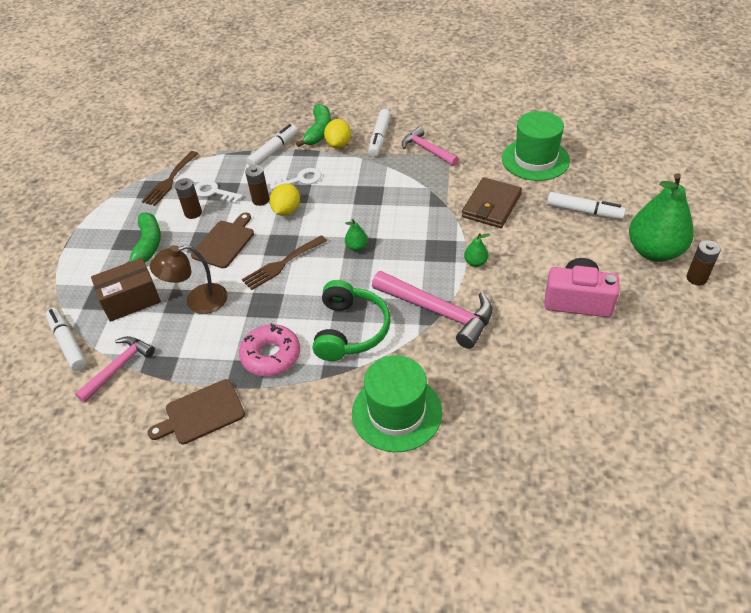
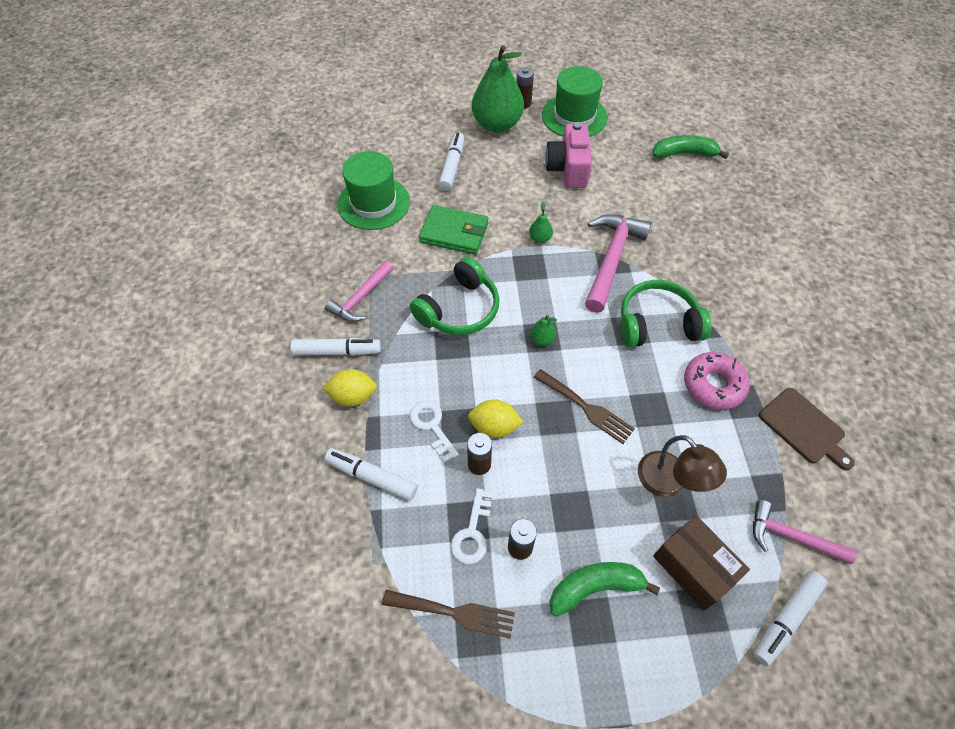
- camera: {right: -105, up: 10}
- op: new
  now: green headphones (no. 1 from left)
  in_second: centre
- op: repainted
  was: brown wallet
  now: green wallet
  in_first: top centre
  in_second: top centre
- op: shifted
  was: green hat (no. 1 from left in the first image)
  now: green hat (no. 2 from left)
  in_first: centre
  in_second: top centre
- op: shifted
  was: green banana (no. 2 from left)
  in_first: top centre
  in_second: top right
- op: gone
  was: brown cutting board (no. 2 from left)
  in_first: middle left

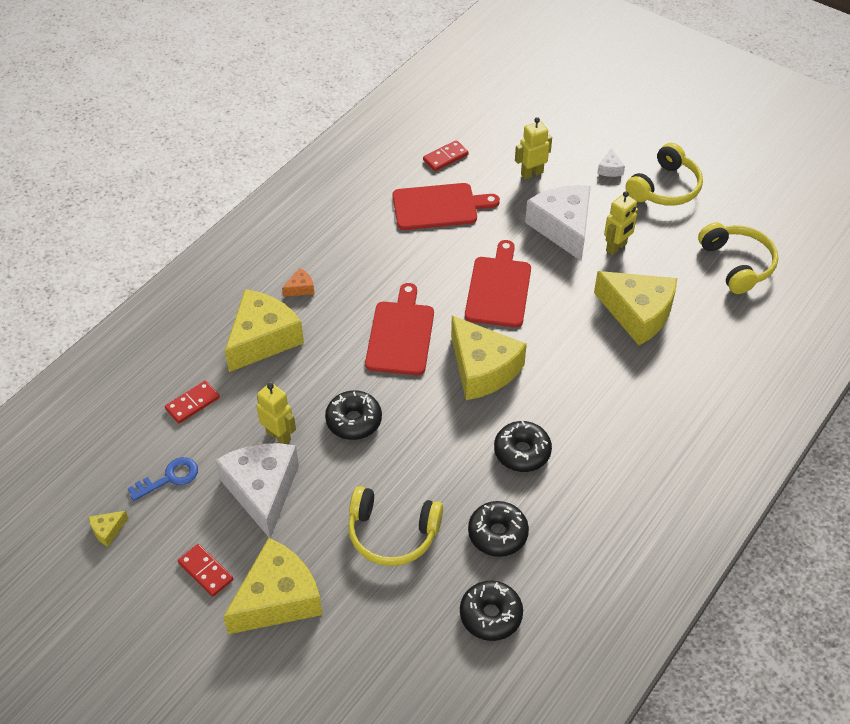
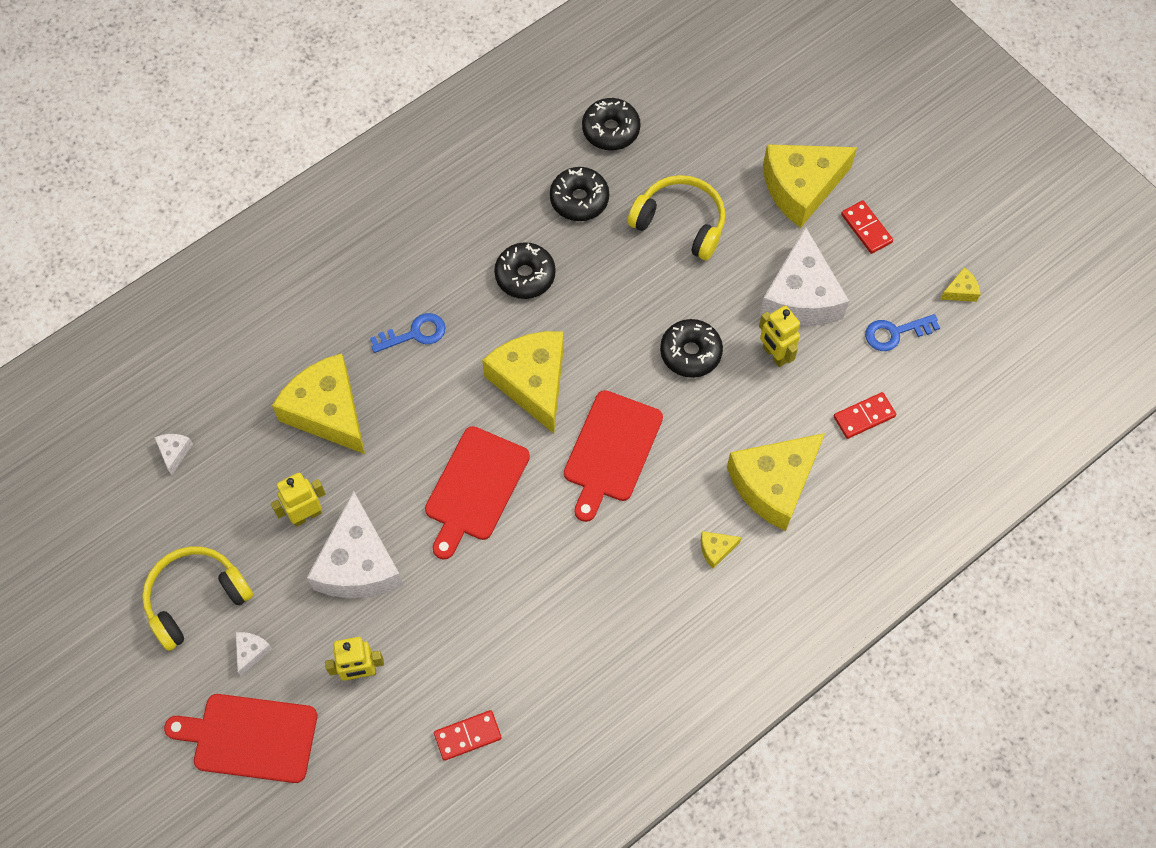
- camera: {right: -165, up: 15}
- op: swapped
  was: yellow headphones (no. 3 from left)
  now: white cheese (no. 1 from left)
  in_first: middle right
  in_second: middle left
- op: shifted
  was: red cutting board (no. 2 from left in the first image)
  now: red cutting board (no. 1 from left)
  in_first: top centre
  in_second: bottom left
- op: new
  now: blue key (no. 1 from left)
  in_second: centre
- op: repainted
  was: orange cheese
  now: yellow cheese (no. 3 from left)
  in_first: centre
  in_second: centre

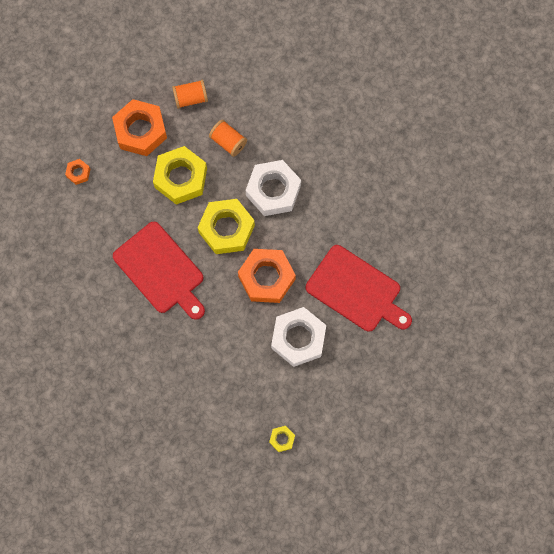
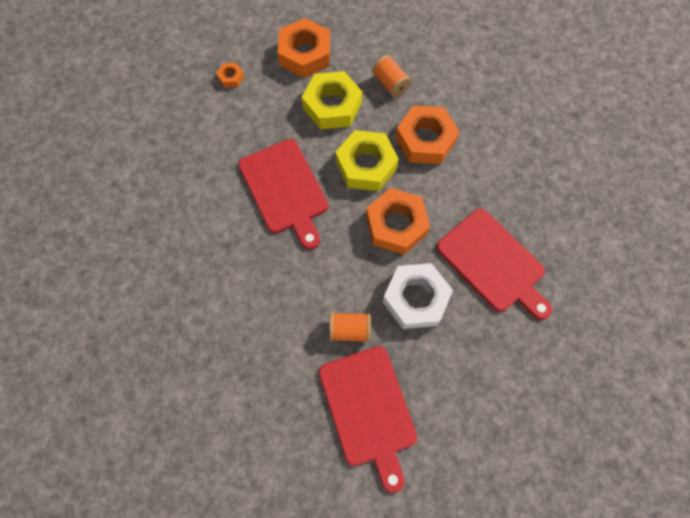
- camera: {right: 15, up: -5}
- op: swapped
  was: yellow nut (no. 3 from left)
  now: red cutting board (no. 2 from left)
  in_first: bottom centre
  in_second: bottom centre
- op: shifted
  was: orange spool (no. 1 from left)
  in_first: top centre
  in_second: centre
- op: repainted
  was: white nut (no. 1 from left)
  now: orange nut (no. 4 from left)
  in_first: centre
  in_second: top centre

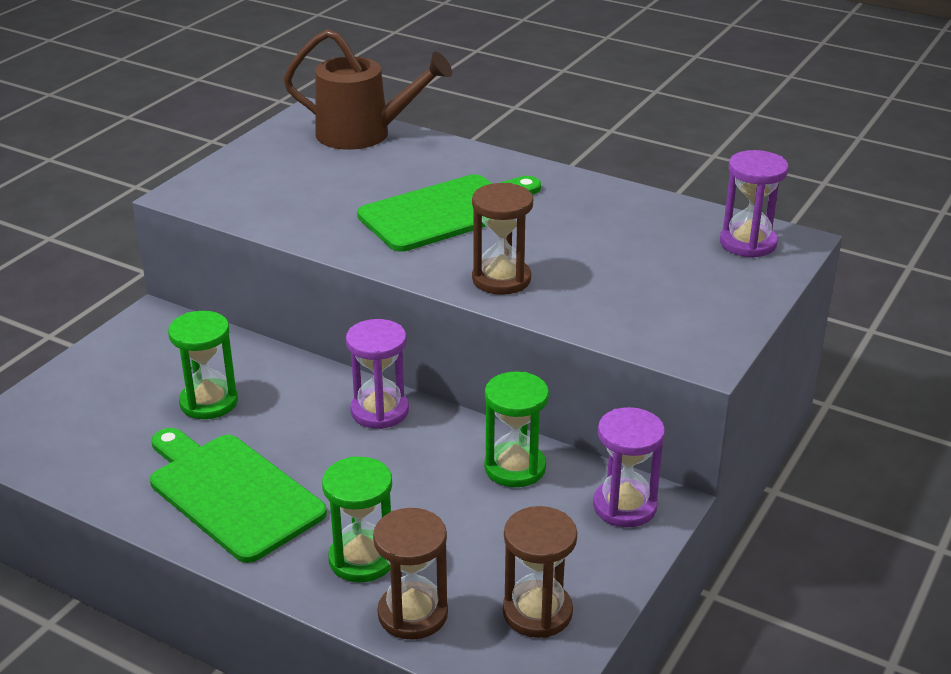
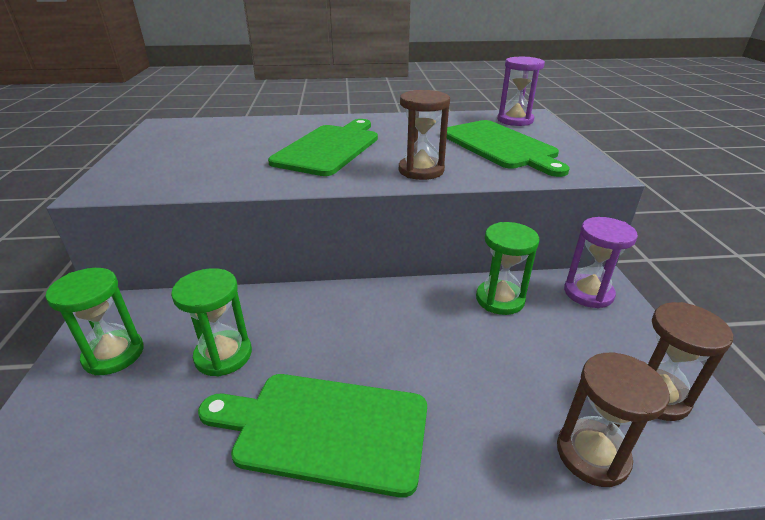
- camera: {right: -35, up: 0}
- op: shifted
  was: green hourglass (no. 2 from left in the first image)
  now: green hourglass (no. 1 from left)
  in_first: bottom centre
  in_second: middle left
- op: new
  now: green cutting board (no. 3 from left)
  in_second: top centre
- op: gone
  was: brown watering can
  in_first: top centre
- op: gone
  was: purple hourglass (no. 1 from left)
  in_first: centre

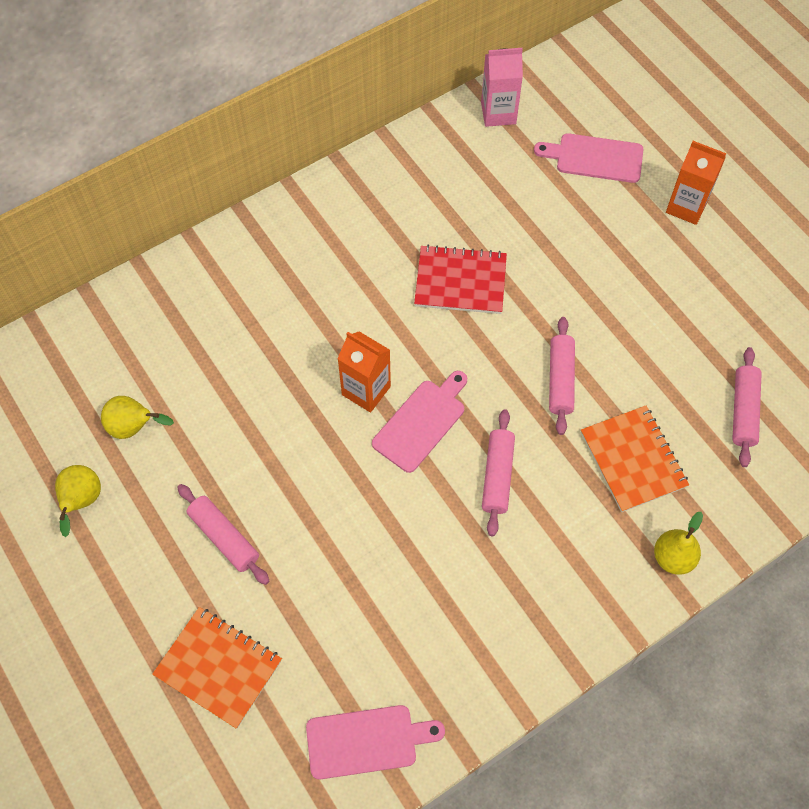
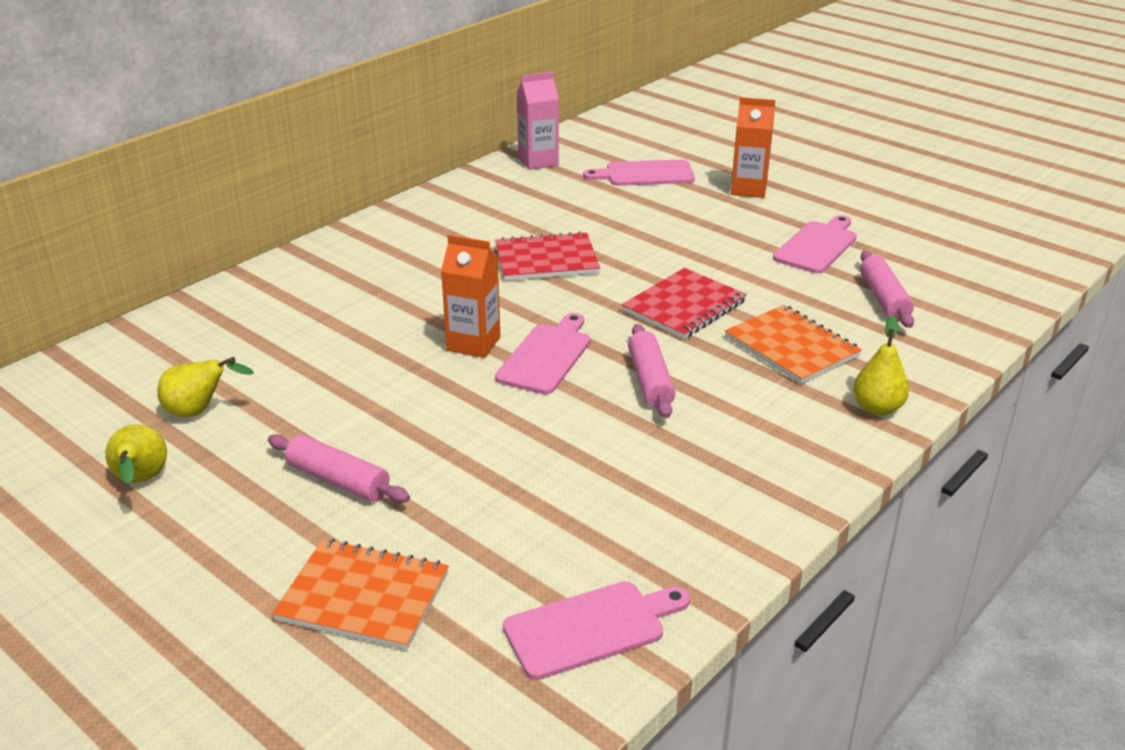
- camera: {right: -15, up: -30}
- op: swapped
  was: pink rolling pin (no. 3 from left)
  now: red notebook (no. 2 from left)
  in_first: middle right
  in_second: centre
- op: new
  now: pink cutting board (no. 4 from left)
  in_second: top right

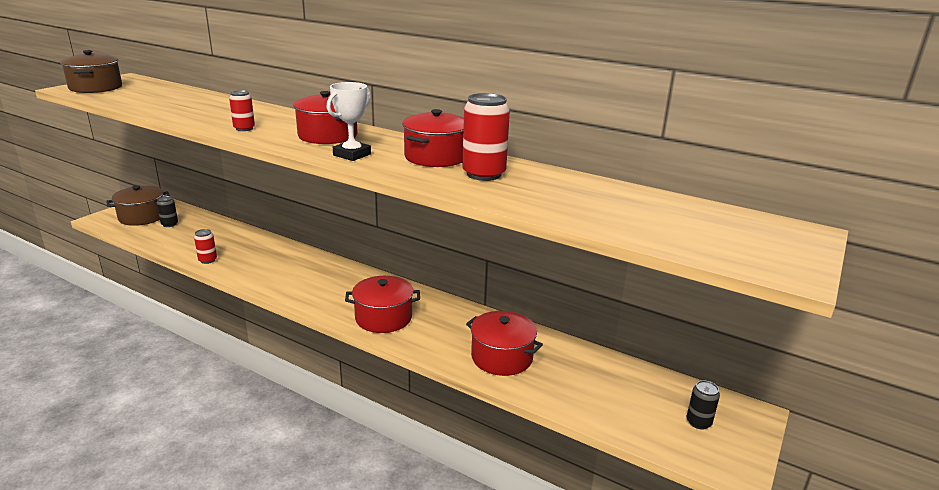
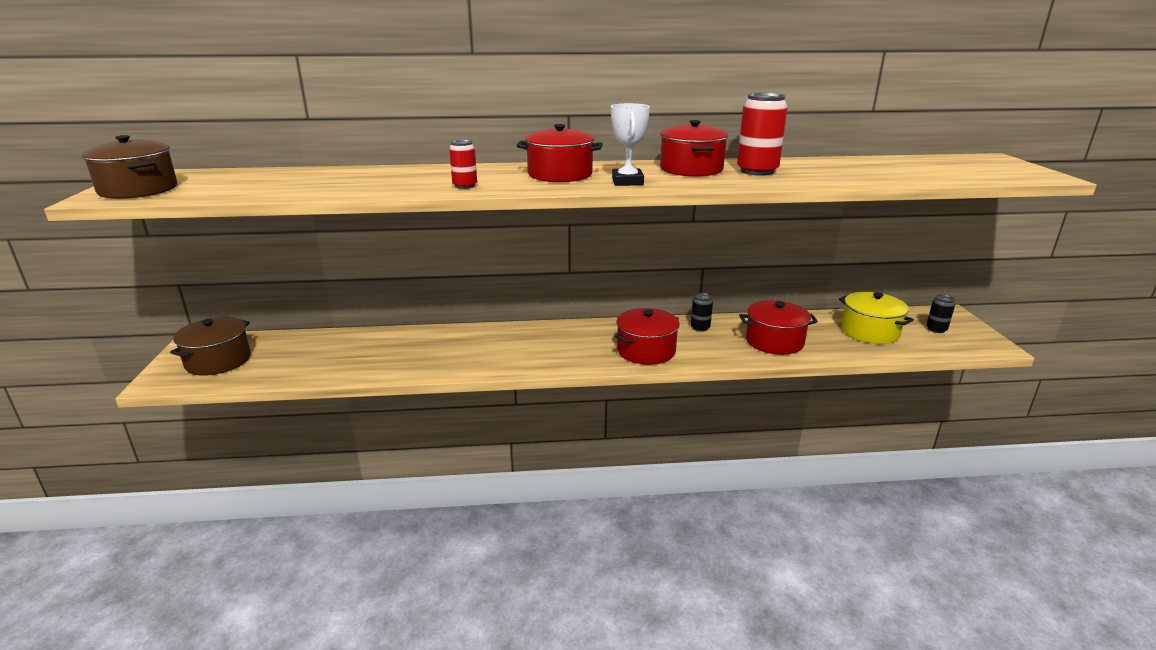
- camera: {right: -35, up: 0}
- op: shifted
  was: black can (no. 1 from left)
  in_first: middle left
  in_second: centre
- op: new
  now: yellow pot
  in_second: middle right
- op: gone
  was: red can (no. 1 from left)
  in_first: middle left

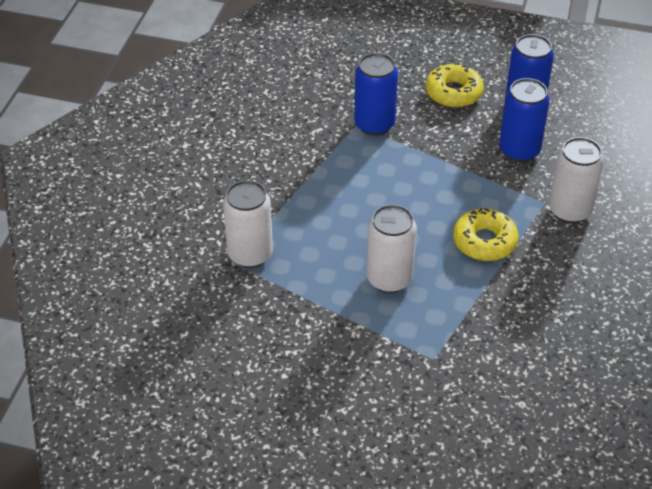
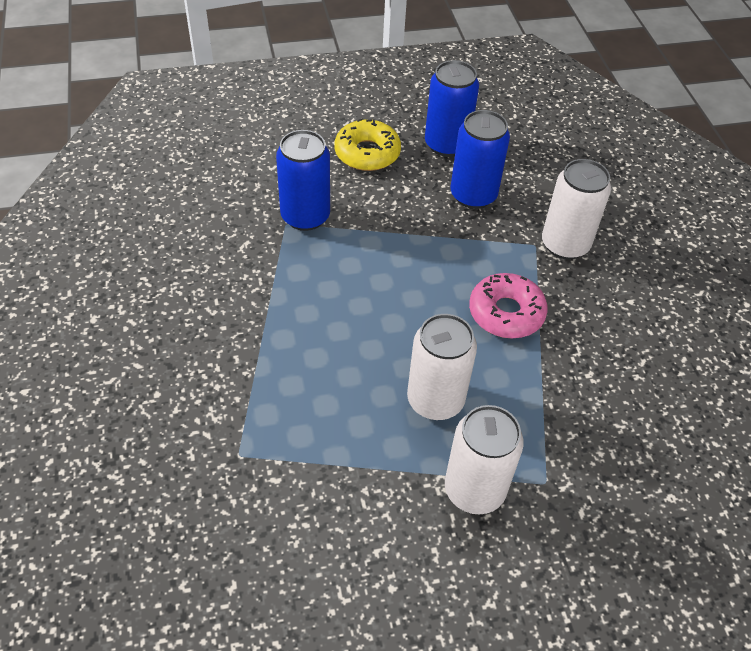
- camera: {right: -30, up: 5}
- op: shifted
  was: white can (no. 1 from left in the first image)
  now: white can (no. 2 from left)
  in_first: centre
  in_second: bottom centre
- op: repainted
  was: yellow donut (no. 2 from left)
  now: pink donut
  in_first: middle right
  in_second: middle right

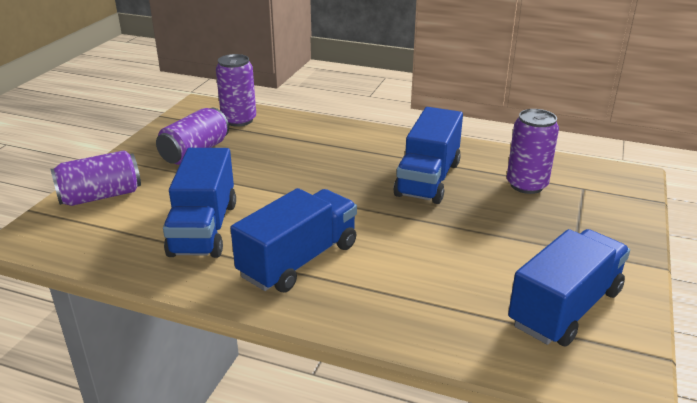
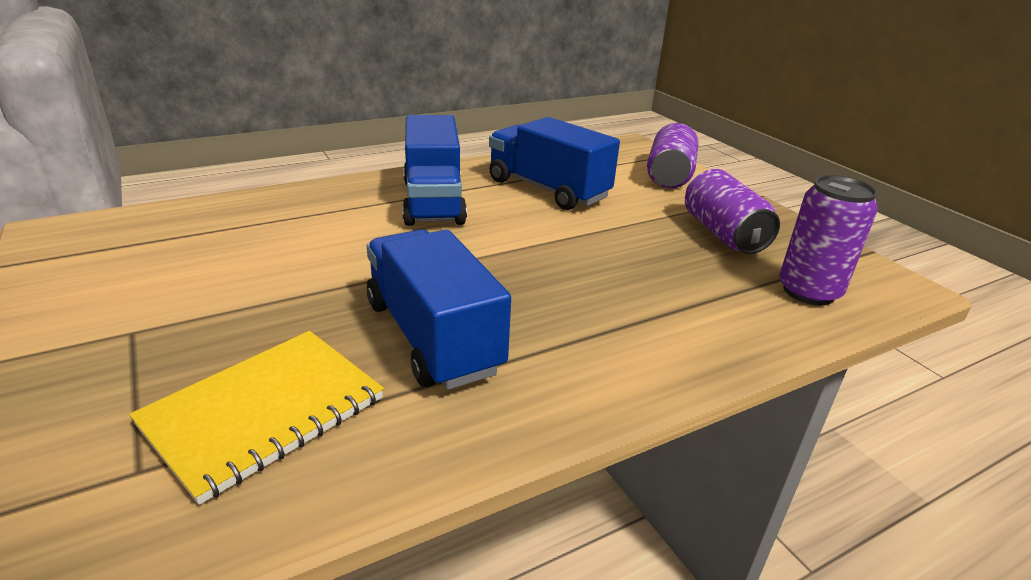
- camera: {right: 130, up: 0}
- op: swapped
  was: purple can (no. 4 from left)
  now: yellow notebook
  in_first: middle right
  in_second: bottom left
- op: gone
  was: blue truck (no. 4 from left)
  in_first: bottom right

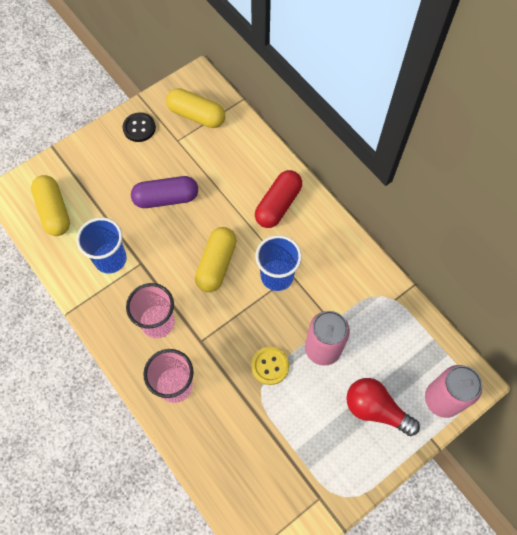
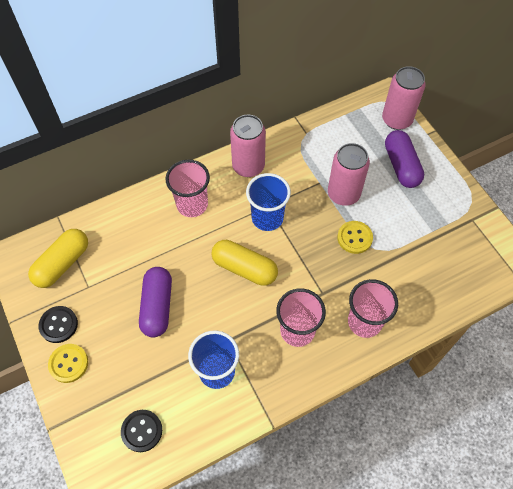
- camera: {right: -80, up: -5}
- op: new
  now: yellow button (no. 1 from left)
  in_second: bottom left
- op: swapped
  was: yellow capsule (no. 1 from left)
  now: black button (no. 2 from left)
  in_first: middle left
  in_second: bottom left
- op: swapped
  was: red capsule
  now: pink cup (no. 1 from left)
  in_first: centre
  in_second: centre
- op: new
  now: pink can (no. 1 from left)
  in_second: top centre
- op: swapped
  was: red light bulb
  now: purple capsule (no. 2 from left)
  in_first: bottom right
  in_second: top right

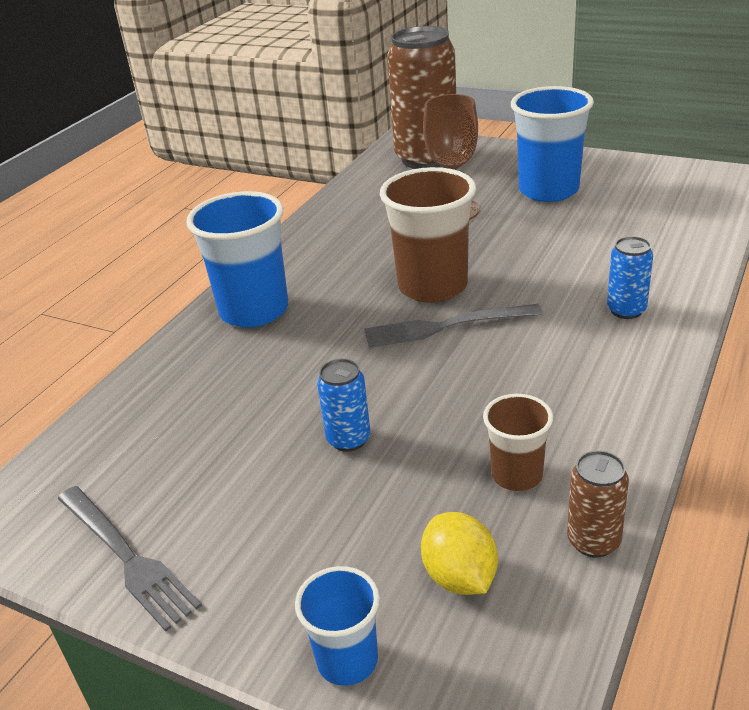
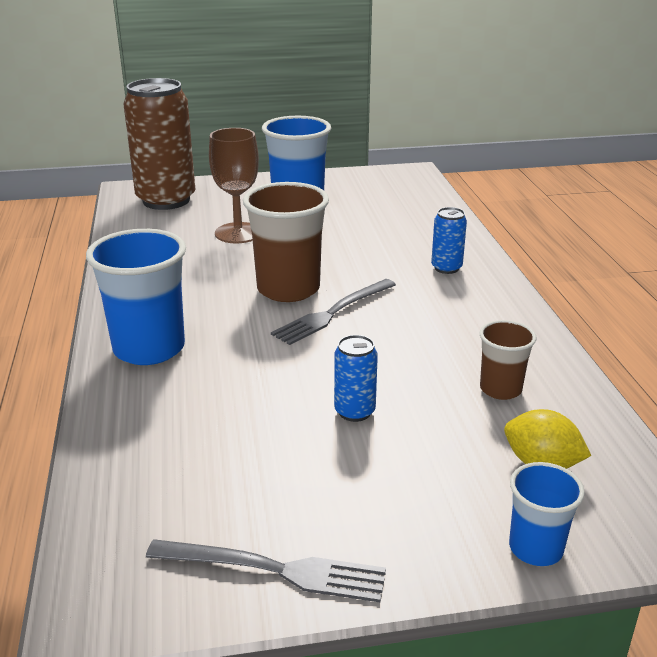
- camera: {right: -40, up: -5}
- op: gone
  was: brown can (no. 2 from left)
  in_first: bottom right

